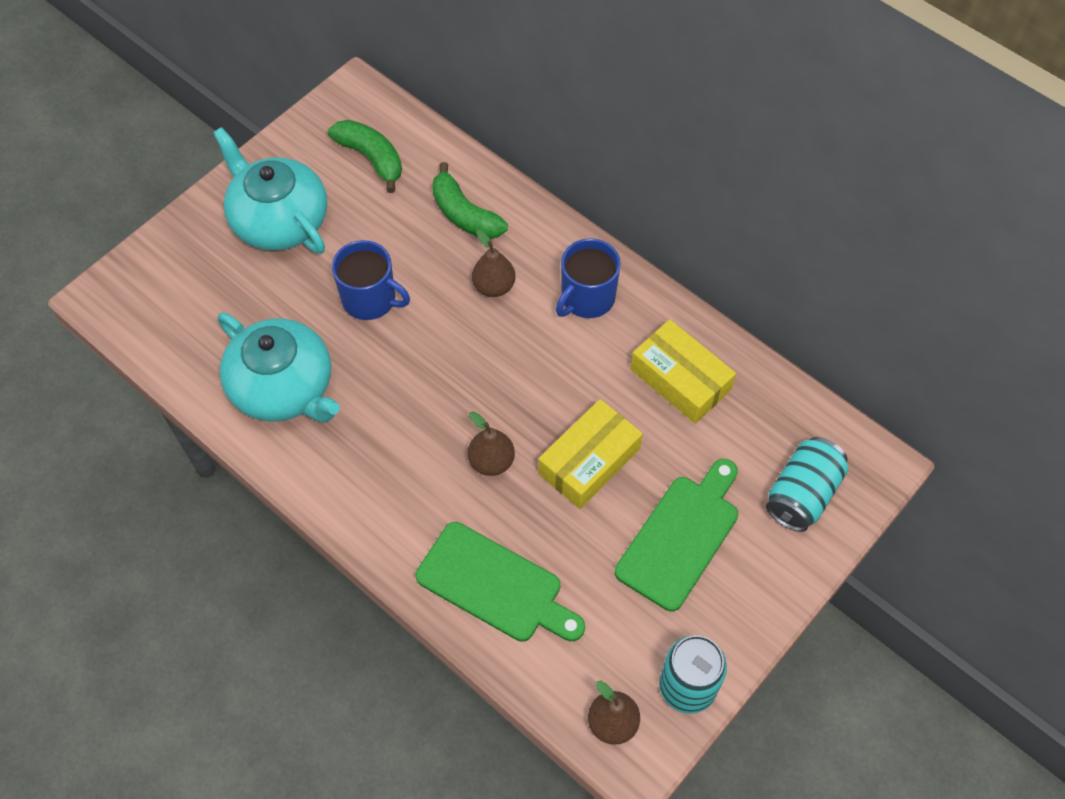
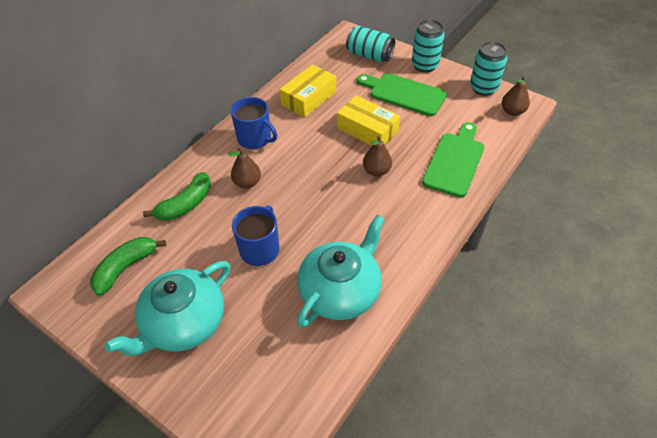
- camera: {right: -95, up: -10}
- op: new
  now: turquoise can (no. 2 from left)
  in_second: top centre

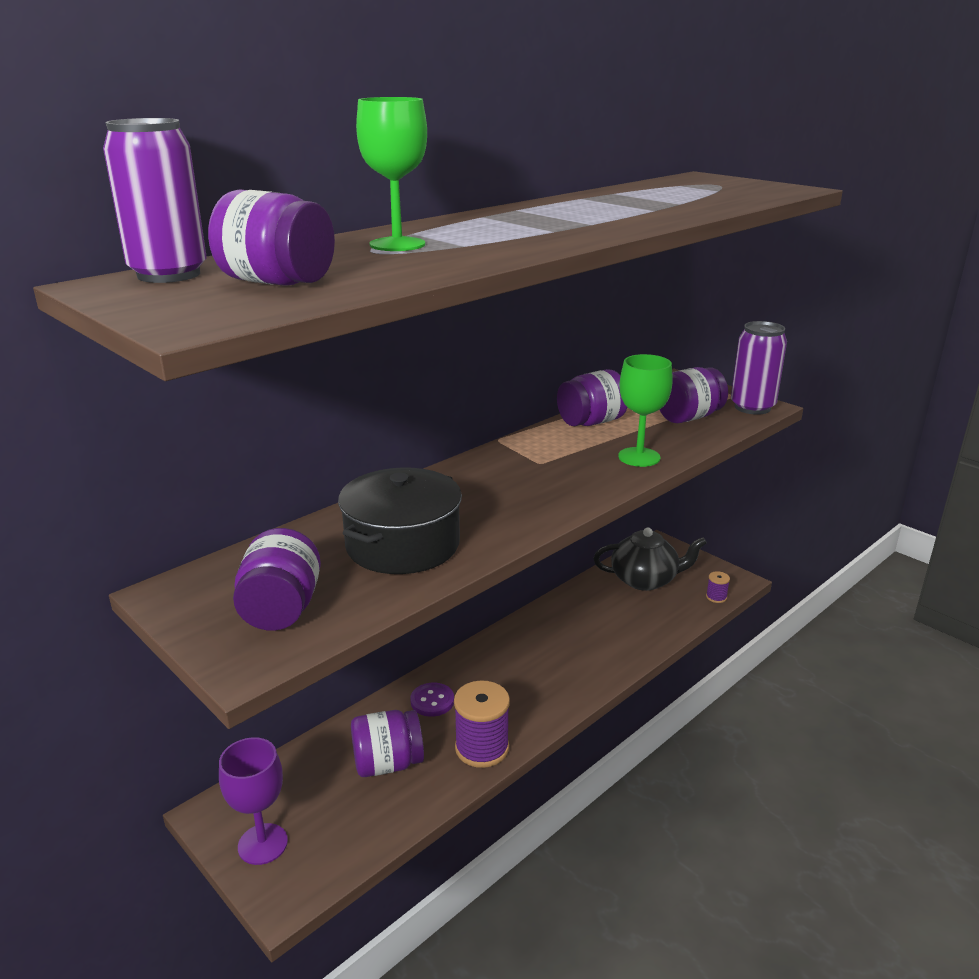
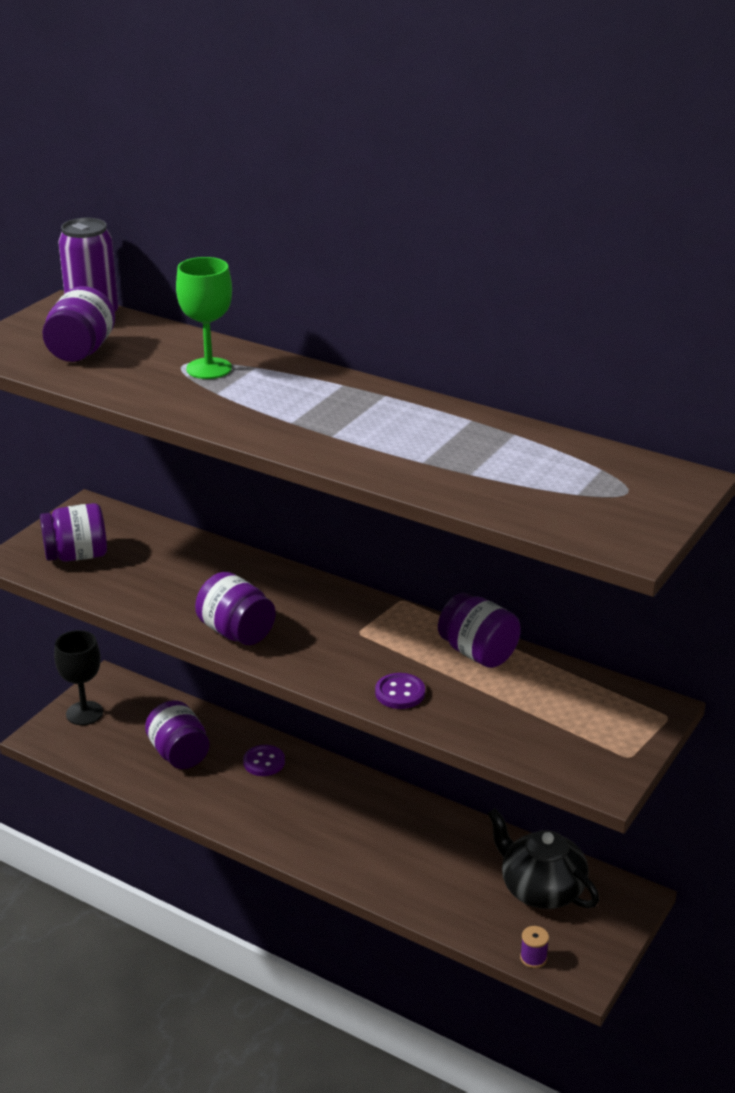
- camera: {right: 75, up: 5}
- op: repainted
  was: purple goblet
  now: black goblet
  in_first: bottom left
  in_second: middle left
- op: shifted
  was: purple jar (no. 5 from left in the first image)
  now: purple jar (no. 4 from left)
  in_first: middle right
  in_second: middle left
- op: swapped
  was: green goblet (no. 2 from left)
  now: purple button (no. 2 from left)
  in_first: centre
  in_second: centre
- op: rotated
  was: black teapot
  in_first: centre
  in_second: bottom right
  clockwise: 150
- op: gone
  was: black pot
  in_first: centre
- op: gone
  was: purple spool (no. 1 from left)
  in_first: bottom centre
- op: gone
  was: purple can (no. 2 from left)
  in_first: middle right

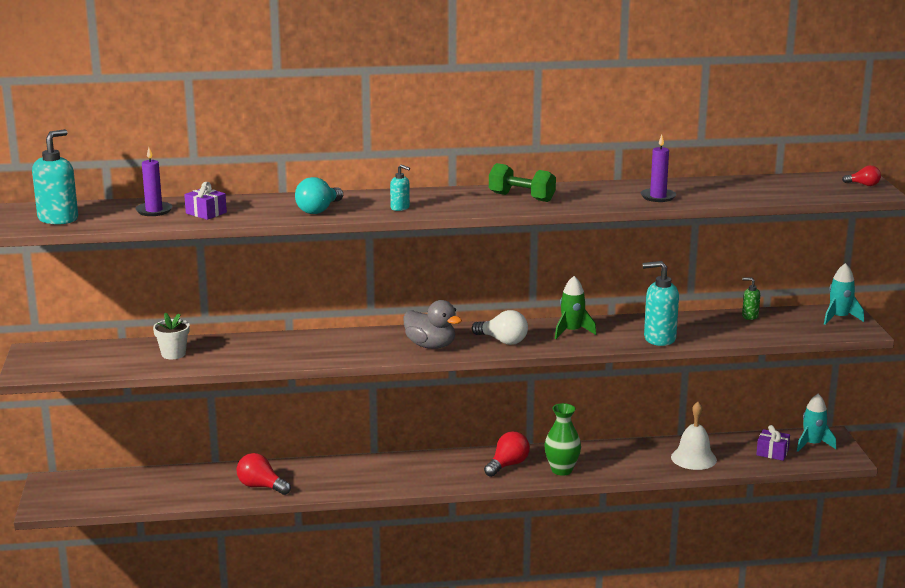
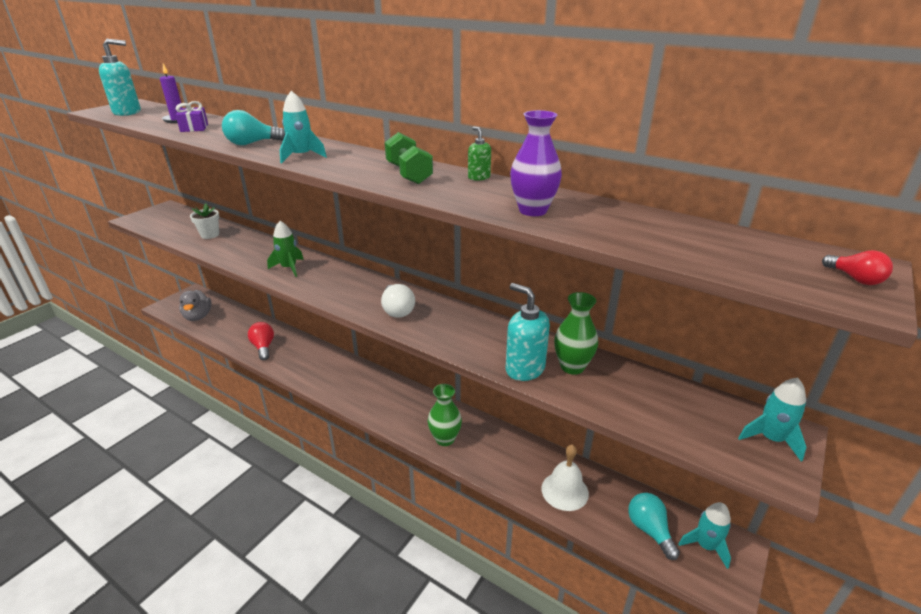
- camera: {right: 40, up: 10}
- op: shifted
  was: grey duck
  in_first: centre
  in_second: middle left
- op: shifted
  was: green rocket
  in_first: centre
  in_second: middle left
- op: swapped
  was: turquoise soap dispenser (no. 2 from left)
  now: turquoise rocket (no. 1 from left)
  in_first: top centre
  in_second: top left
- op: shifted
  was: green soap dispenser
  in_first: middle right
  in_second: top centre
- op: swapped
  was: purple candle (no. 2 from left)
  now: purple vase
  in_first: top right
  in_second: top centre
- op: new
  now: green vase (no. 2 from left)
  in_second: centre
- op: swapped
  was: purple gift (no. 2 from left)
  now: turquoise light bulb (no. 2 from left)
  in_first: bottom right
  in_second: bottom right
- op: gone
  was: red light bulb (no. 2 from left)
  in_first: bottom centre

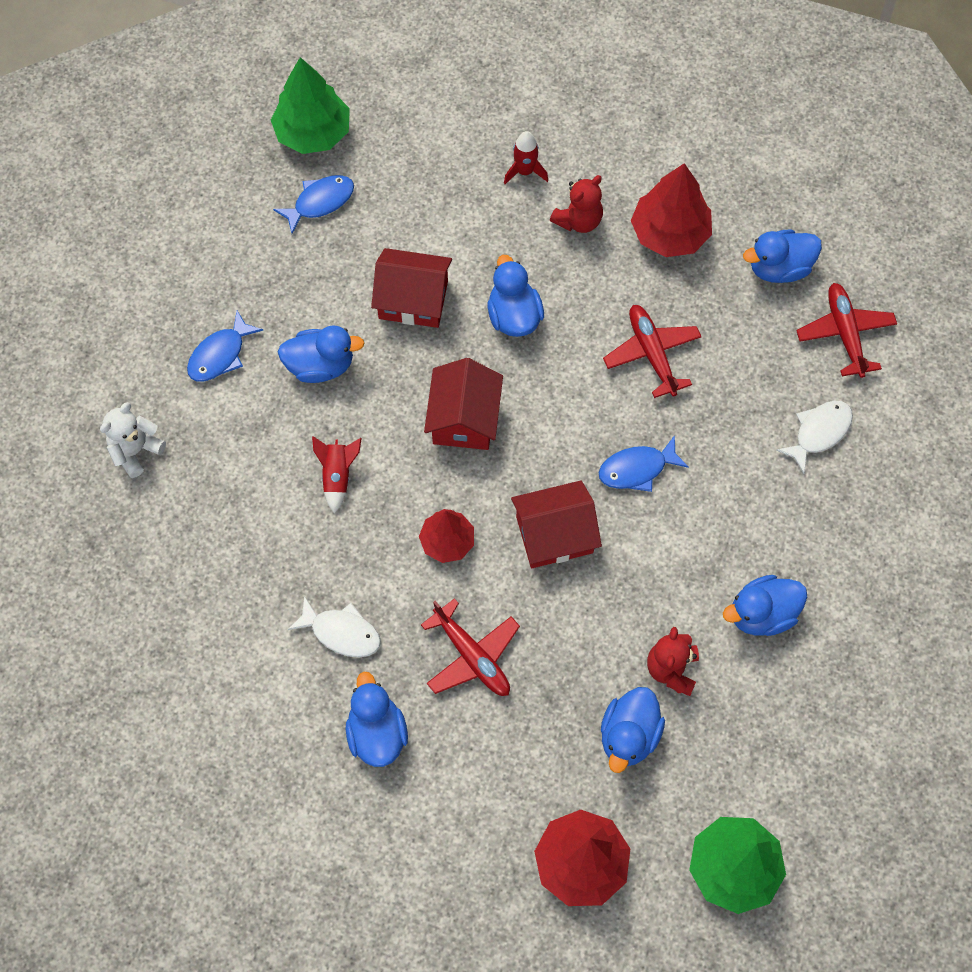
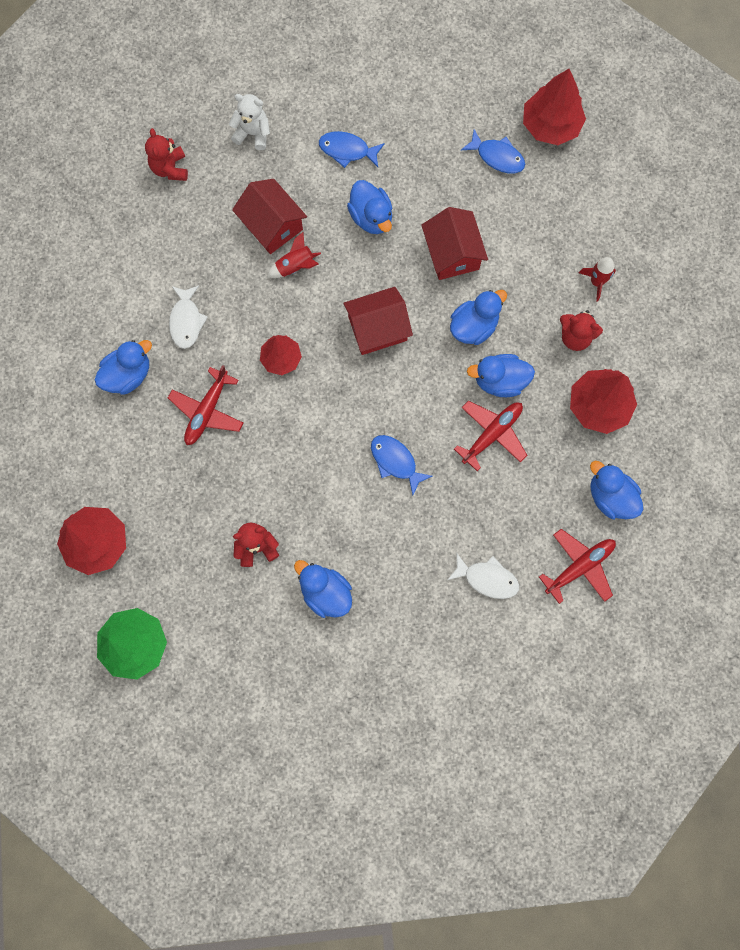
- camera: {right: 65, up: 10}
- op: new
  now: red teddy bear (no. 1 from left)
  in_second: top left
- op: shifted
  was: red house (no. 3 from left in the first image)
  now: red house (no. 1 from left)
  in_first: centre
  in_second: top centre
- op: shifted
  was: blue duck (no. 4 from left in the first image)
  now: blue duck (no. 5 from left)
  in_first: bottom centre
  in_second: middle right
- op: repainted
  was: green tree (no. 1 from left)
  now: red tree (no. 3 from left)
  in_first: top left
  in_second: top right

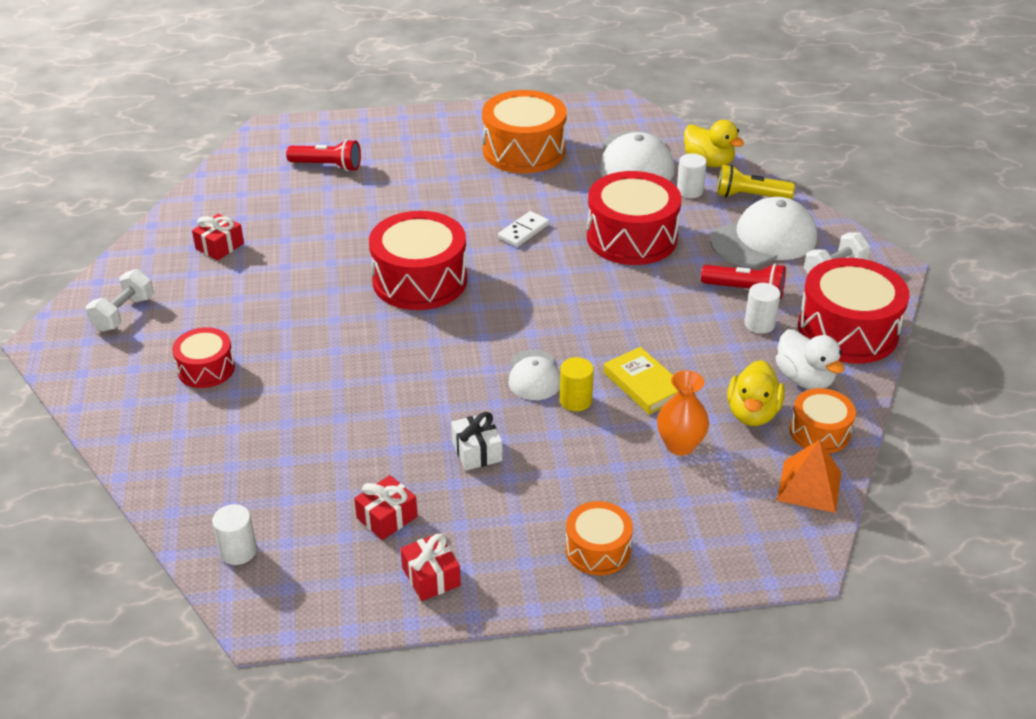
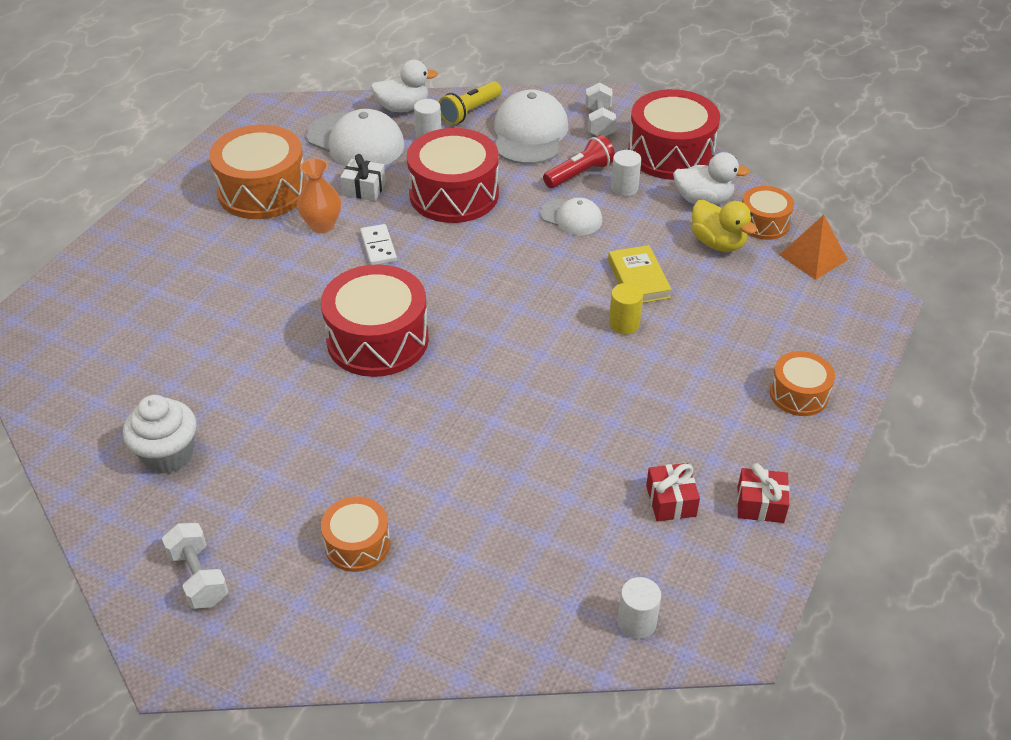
- camera: {right: -55, up: 5}
- op: swapped
  was: red gift (no. 1 from left)
  now: white cupcake
  in_first: top left
  in_second: middle left
- op: shifted
  was: orange vase
  in_first: centre
  in_second: top left
- op: repainted
  was: red drum (no. 1 from left)
  now: orange drum (no. 2 from left)
  in_first: middle left
  in_second: bottom centre
- op: shifted
  was: white gift
  in_first: centre
  in_second: top centre
- op: repainted
  was: yellow duck (no. 1 from left)
  now: white duck (no. 1 from left)
  in_first: top right
  in_second: top centre
- op: shifted
  was: white cap (no. 1 from left in the first image)
  now: white cap (no. 3 from left)
  in_first: centre
  in_second: top centre
- op: rotated
  was: yellow book
  in_first: centre
  in_second: centre
  clockwise: 75
- op: gone
  was: red flashlight (no. 1 from left)
  in_first: top left

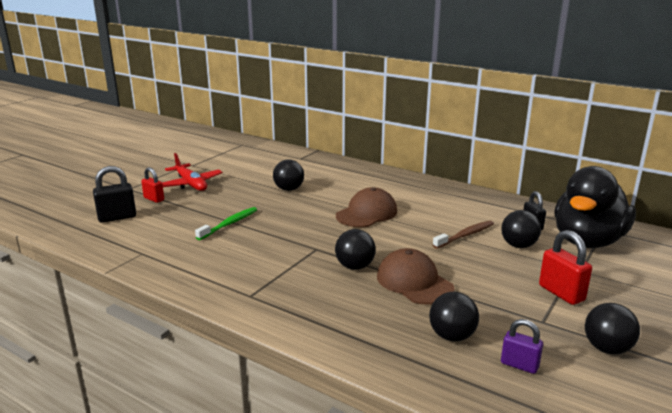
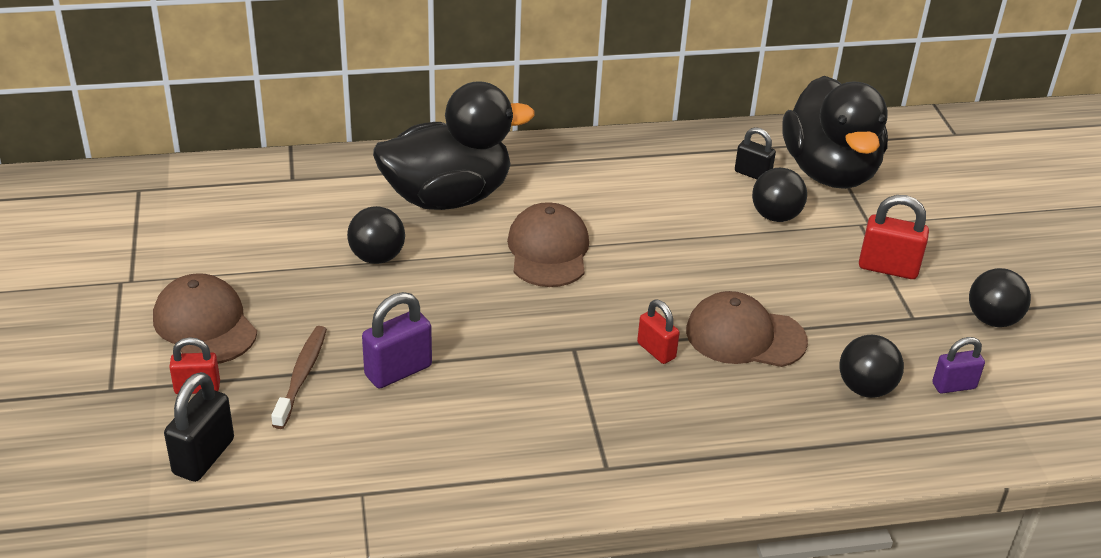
- camera: {right: -45, up: 15}
- op: swapped
  was: red plane
  now: brown cap (no. 1 from left)
  in_first: middle left
  in_second: middle left
- op: shifted
  was: brown toothbrush
  in_first: middle right
  in_second: bottom left
- op: swapped
  was: green toothbrush
  now: purple padlock (no. 1 from left)
  in_first: centre
  in_second: centre
- op: new
  now: black duck (no. 1 from left)
  in_second: top centre
- op: swapped
  was: black ball (no. 2 from left)
  now: red padlock (no. 2 from left)
  in_first: centre
  in_second: centre

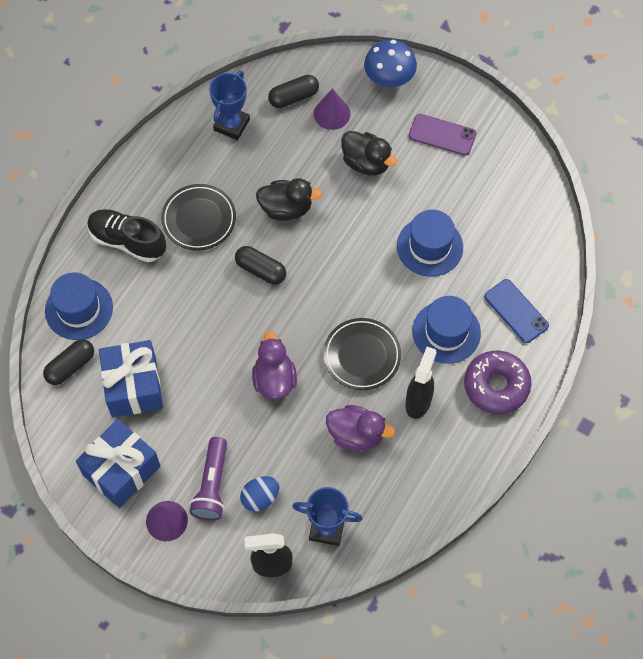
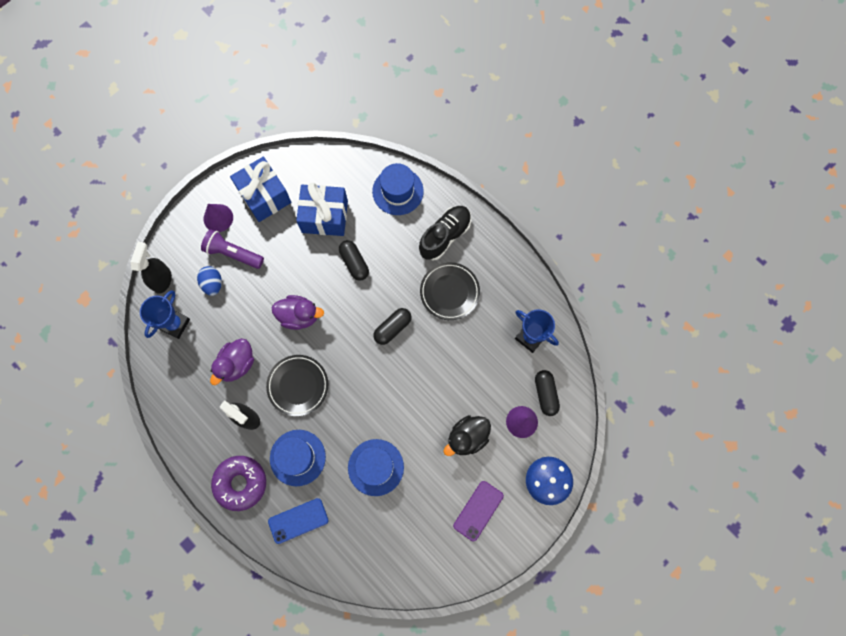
- camera: {right: 105, up: 10}
- op: shifted
  was: black capsule (no. 1 from left)
  in_first: middle left
  in_second: centre
- op: gone
  was: black duck (no. 1 from left)
  in_first: top centre

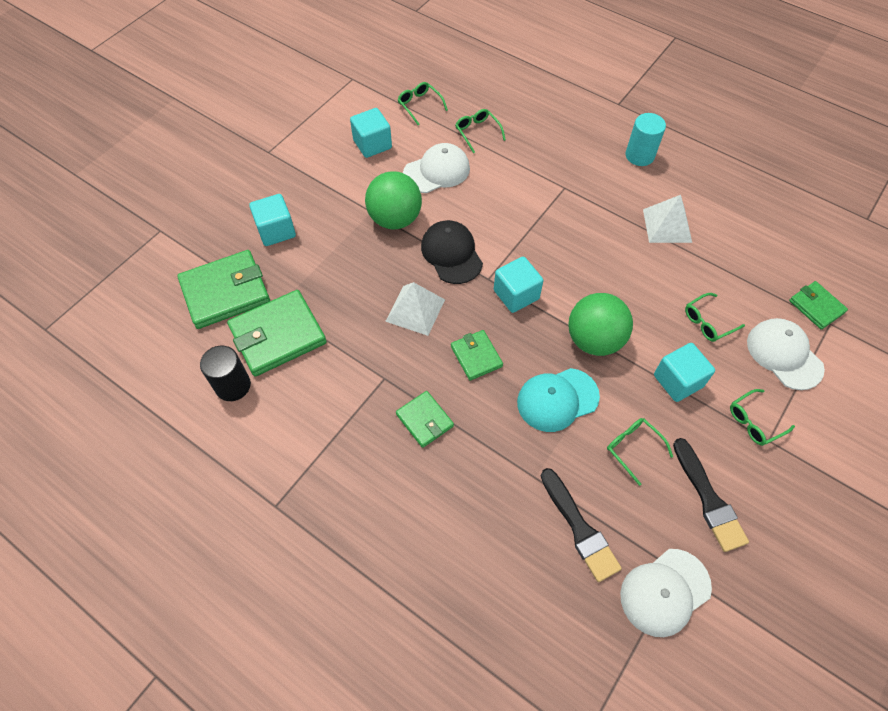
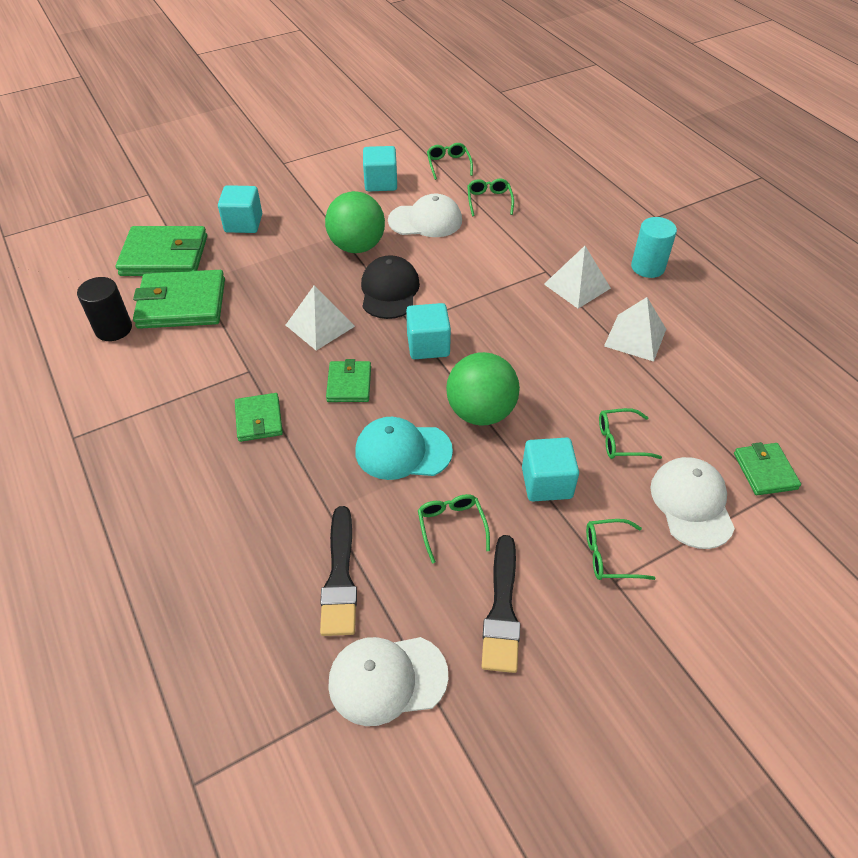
- camera: {right: 25, up: -10}
- op: new
  now: white pyramid (no. 2 from left)
  in_second: top right

